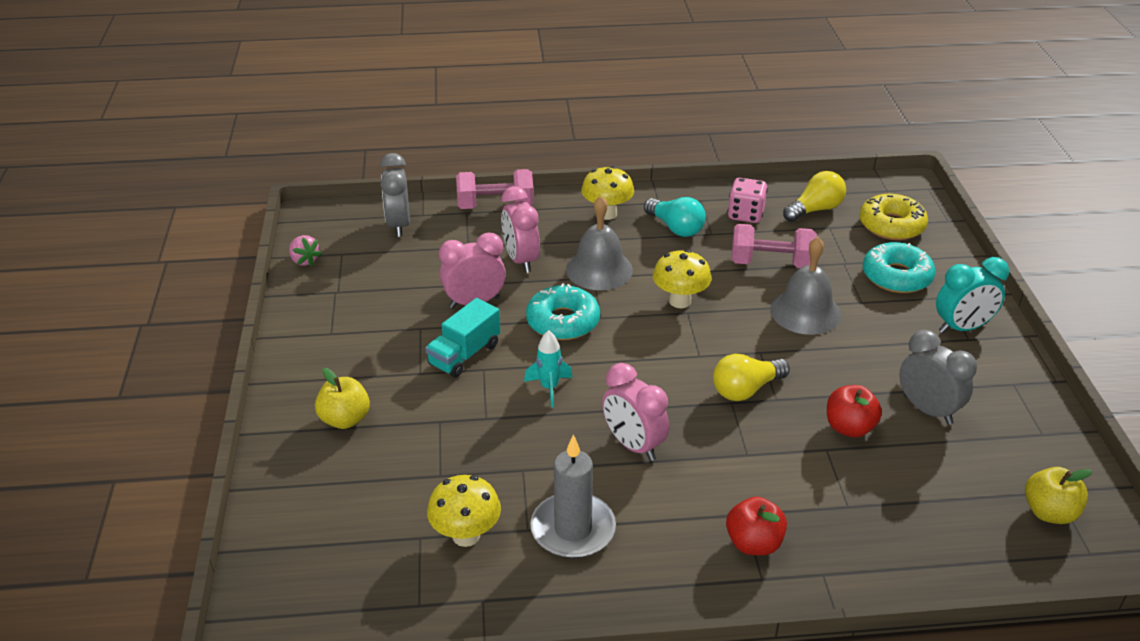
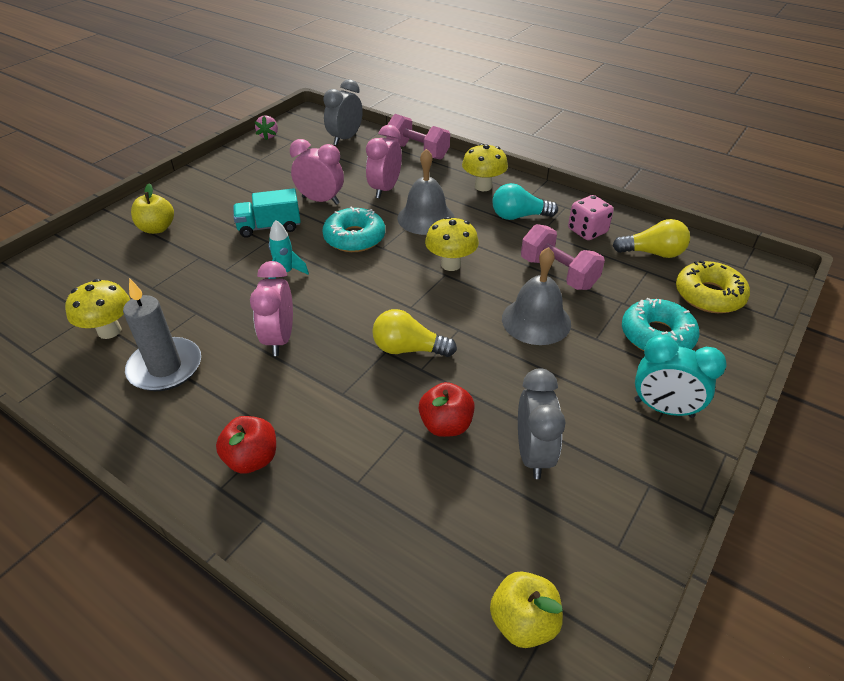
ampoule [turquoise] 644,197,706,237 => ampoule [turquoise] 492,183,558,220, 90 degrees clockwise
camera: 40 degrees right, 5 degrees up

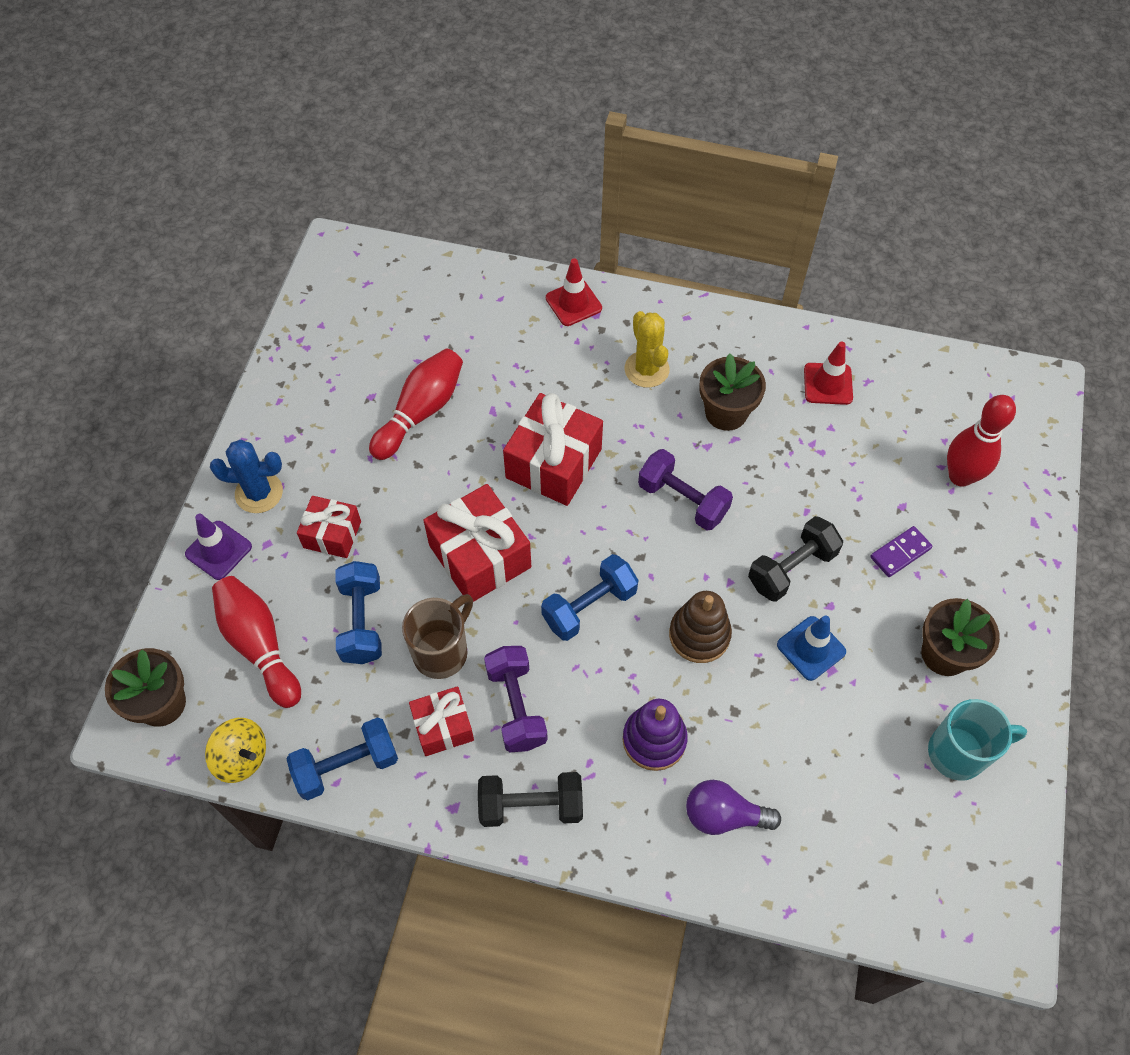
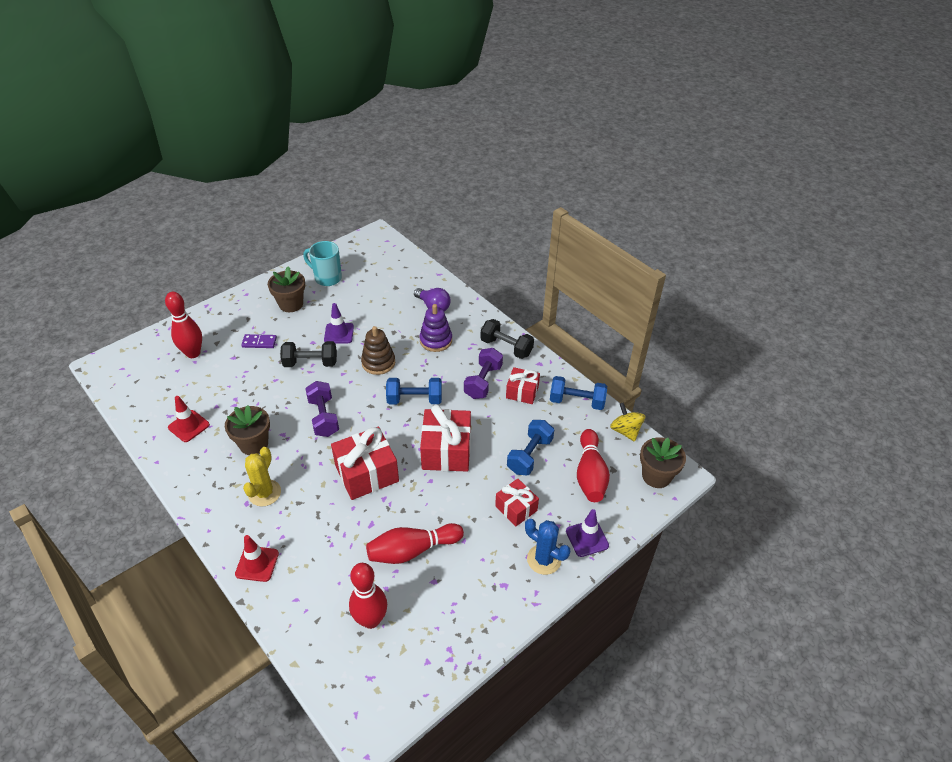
tasse [marron] 402,594,473,679 => nothing
cône de chantier [bleu] 777,615,846,681 => cône de chantier [violet] 324,303,354,344
nothing => quille [rouge] 349,563,387,629
camera: 145 degrees left, 15 degrees down

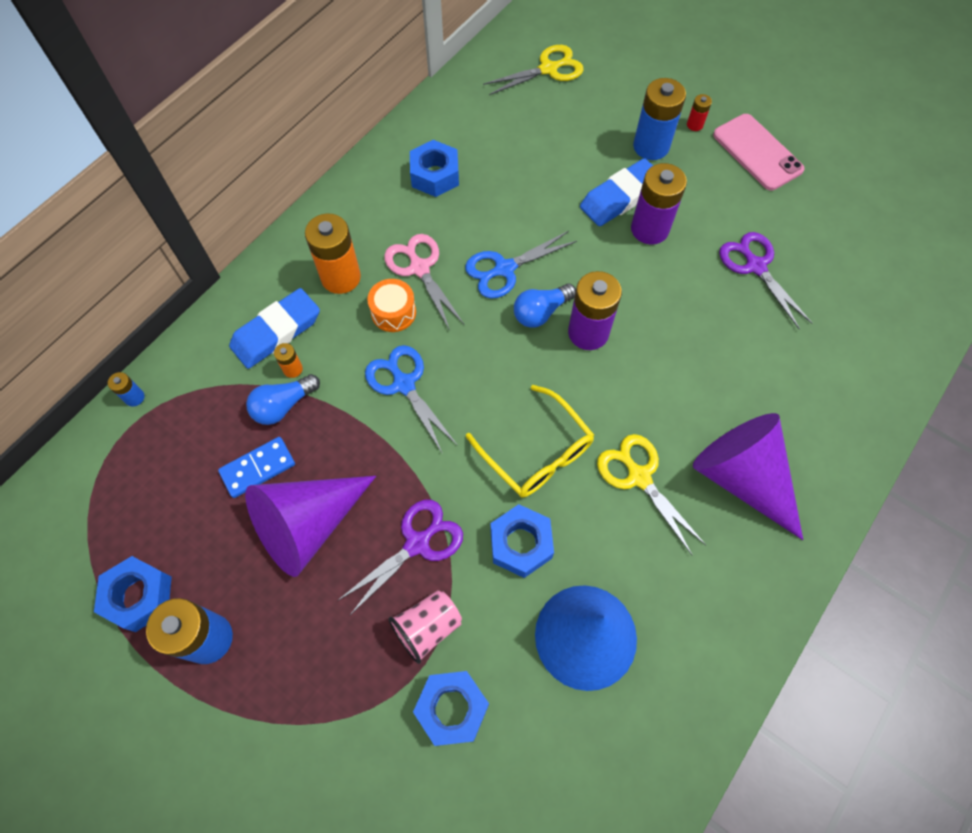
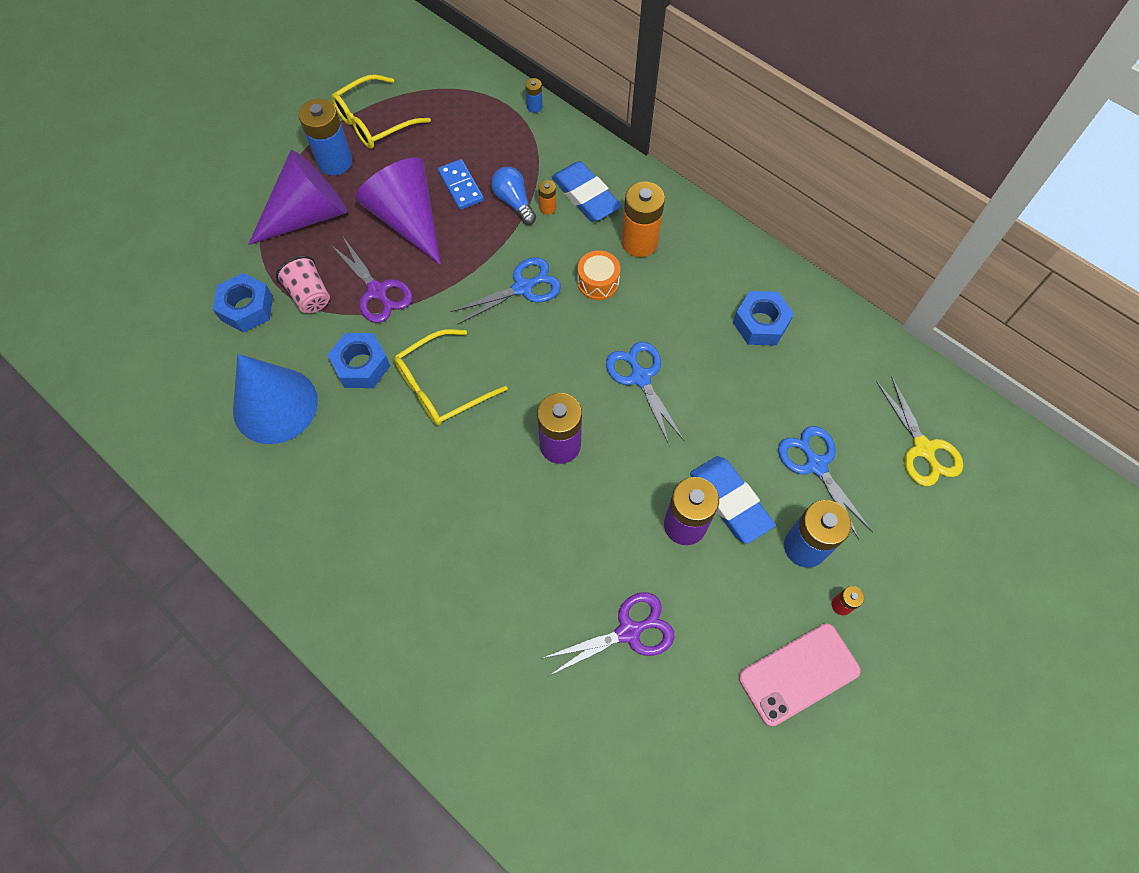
écrou [bleu] 94,556,172,632 => lunettes [jaune] 331,74,431,149
ciseaux [rose] 384,234,464,331 => nothing
ampoule [bleu] 514,284,576,328 => nothing
ciseaux [jaune] 597,434,706,555 => nothing
cône [violet] 693,413,803,540 => cône [violet] 248,150,348,245, shifted
nothing => ciseaux [bleu] 778,426,873,539
camera: 95 degrees right, 0 degrees up

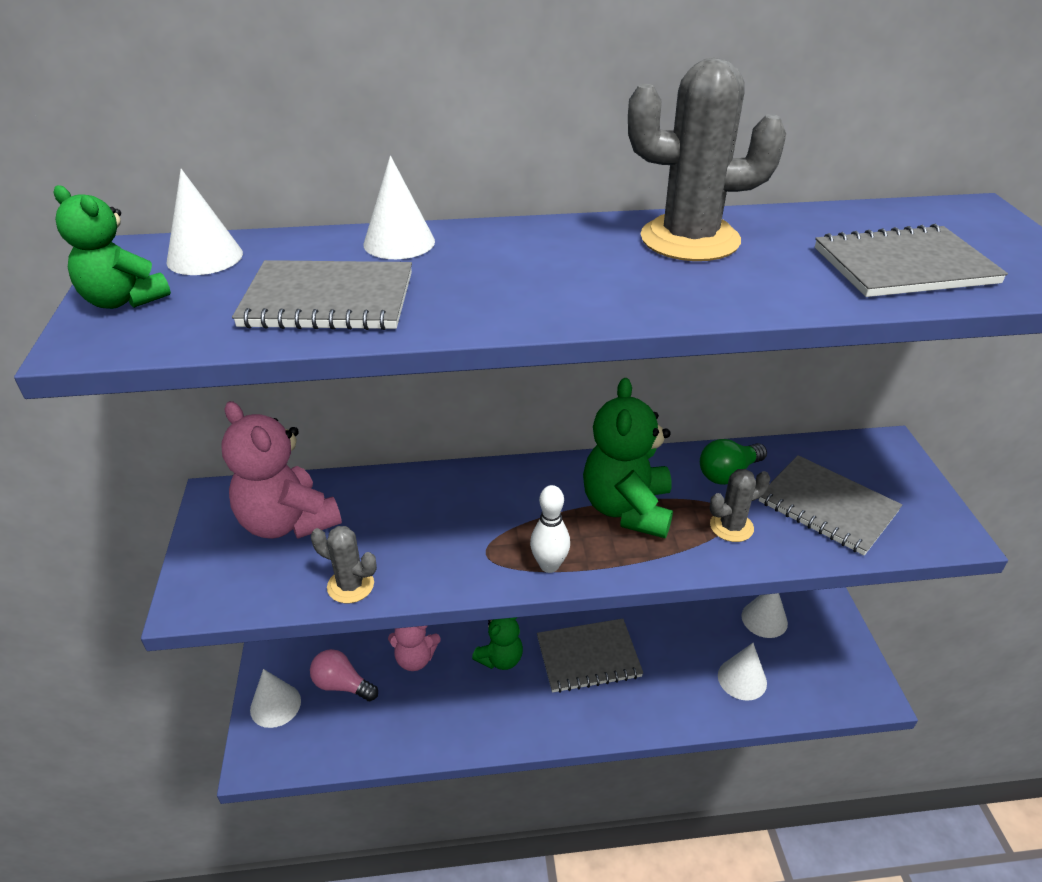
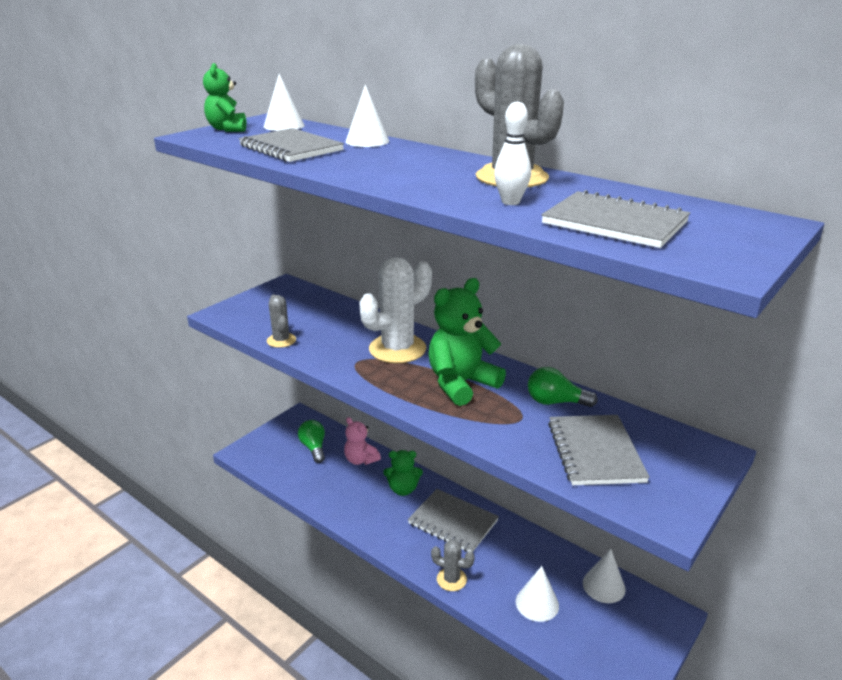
ours en peluche [rose] 222,401,342,539 => nothing
cône [blanc] 250,669,301,728 => nothing
ampoule [rose] 310,649,378,701 => ampoule [vert] 298,420,325,463
quille [blanc] 530,485,570,573 => quille [blanc] 494,102,531,205, shifted
cactus [gris] 710,469,770,542 => cactus [gris] 431,539,475,591, shifted
nothing => cactus [blanc] 360,257,432,363
camera: 45 degrees right, 10 degrees down

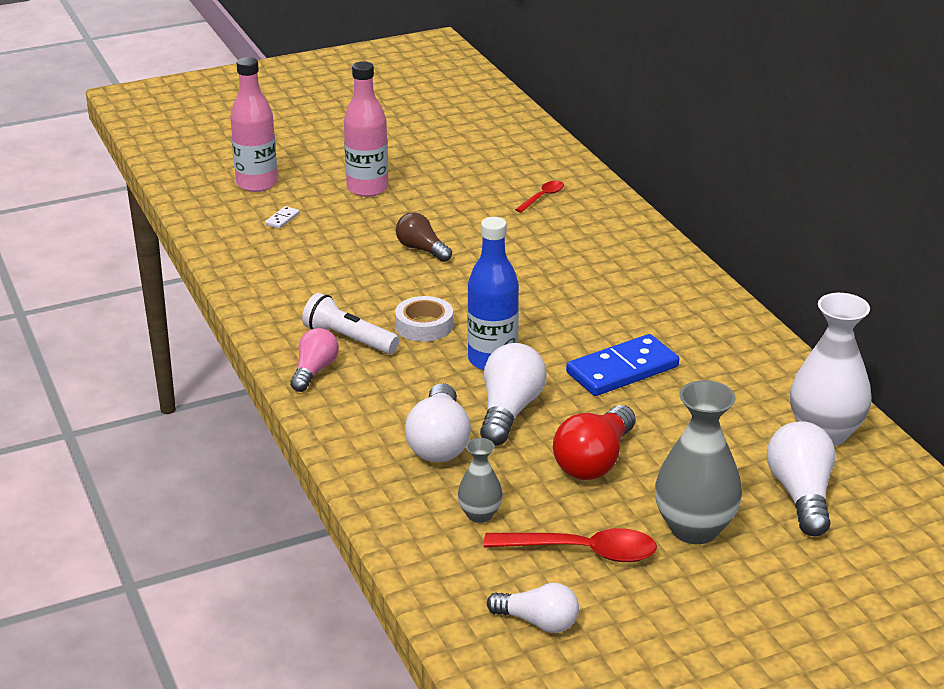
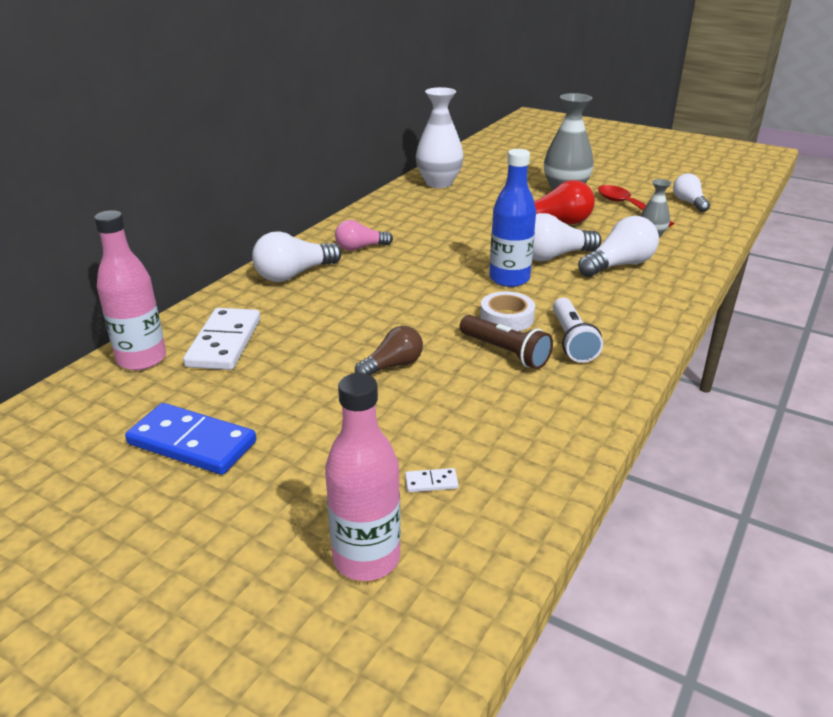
ampoule [rose] 290,328,339,392 => ampoule [rose] 335,220,393,251, shifted
bouteille [rose] 344,61,388,197 => bouteille [rose] 94,210,166,370, shifted
ampoule [marron] 396,212,452,262 => ampoule [marron] 355,326,423,376, 135 degrees counterclockwise
cuillère [rouge] 515,181,564,213 => domino [blanc] 183,308,261,370
domino [bleu] 566,334,679,396 => domino [bleu] 125,403,256,475, shifted
ampoule [blanc] 767,421,835,536 => ampoule [blanc] 252,231,342,282, shifted
nothing => lampe de poche [marron] 460,315,553,369
camera: 125 degrees left, 0 degrees up

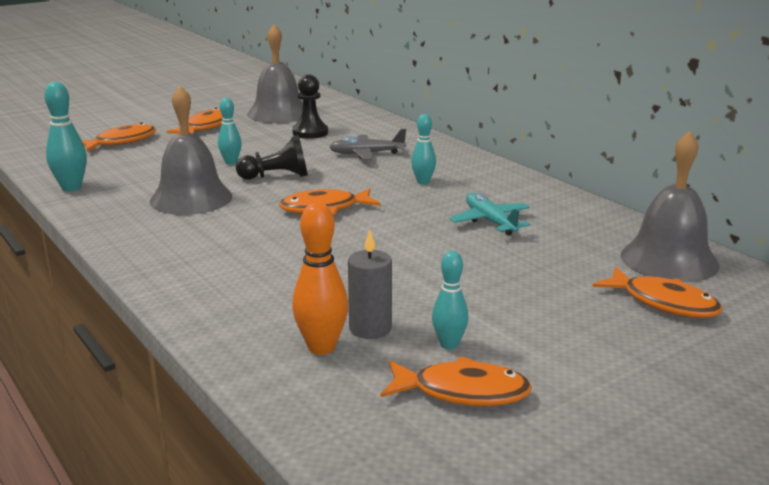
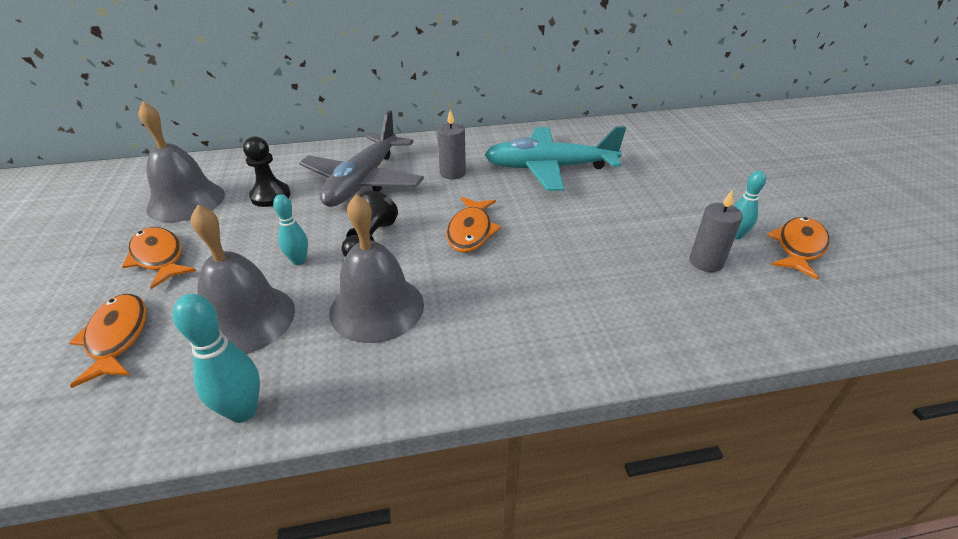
quille [orange] 292,202,348,355 => nothing
avion [gris] 329,129,406,160 => avion [gris] 299,110,424,207, x1.87
quille [turquoise] 411,114,436,185 => bougie [gris] 437,110,466,179
avion [turquoise] 449,193,531,235 => avion [turquoise] 484,126,626,191, x1.87
poisson [orange] 592,266,722,318 => nothing
cloche [gris] 621,130,719,282 => cloche [gris] 191,205,295,354, shifted
camera: 65 degrees left, 15 degrees up

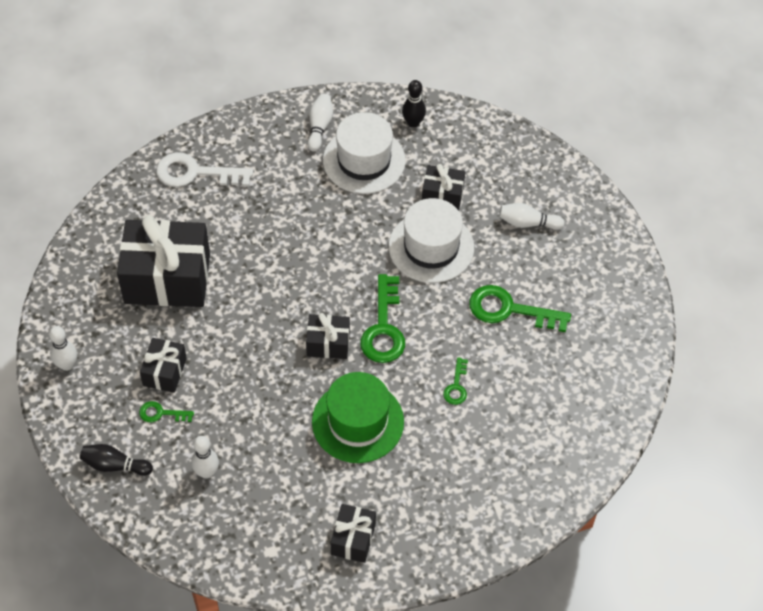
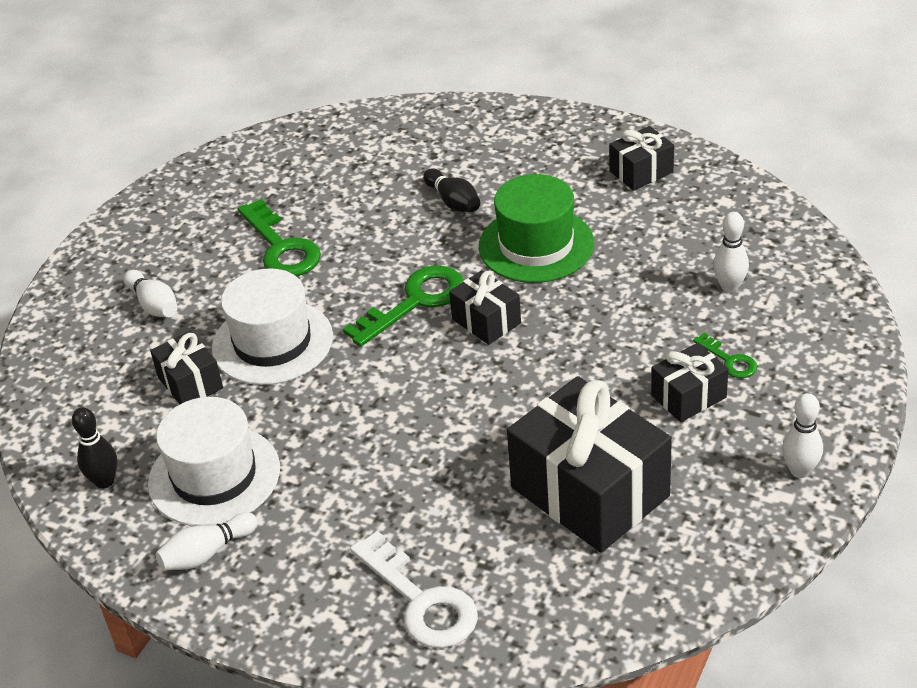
quille [noir] 80,444,153,476 => quille [noir] 423,168,480,212, shifted
clé [vert] 443,358,468,405 => nothing
camera: 130 degrees left, 15 degrees down

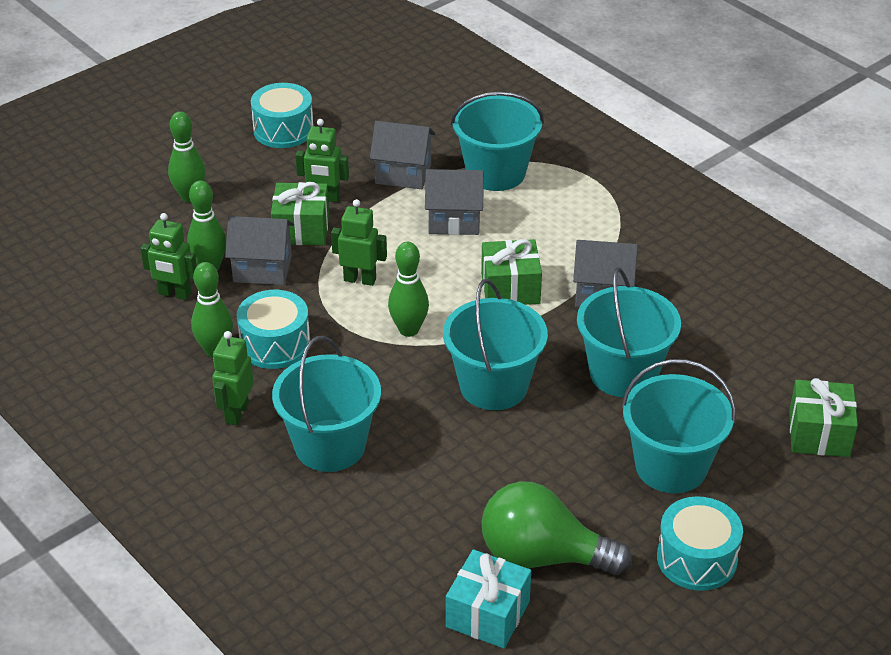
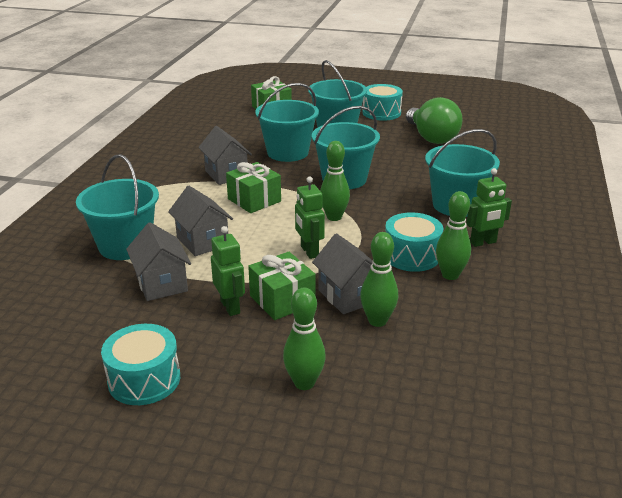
robot [vert] 140,213,197,300 => nothing
cadeau [turquoise] 446,549,531,648 => nothing
camera: 125 degrees left, 10 degrees down

